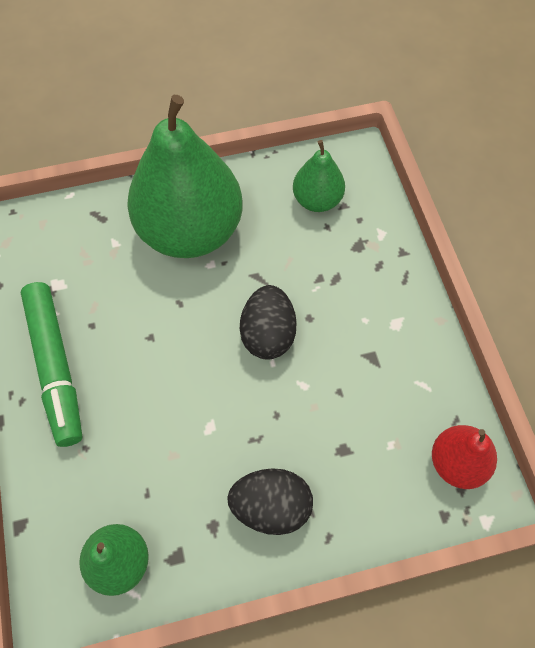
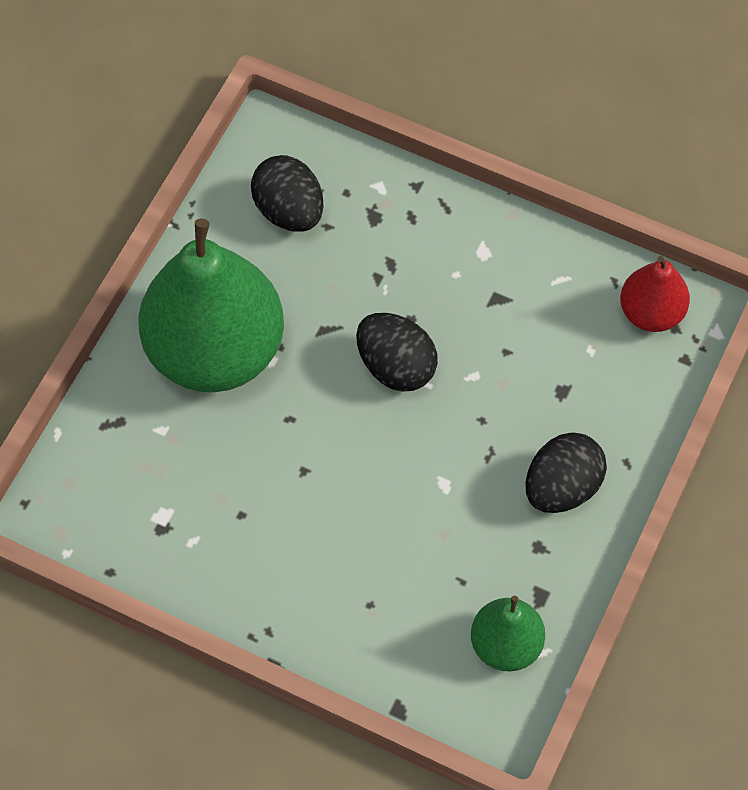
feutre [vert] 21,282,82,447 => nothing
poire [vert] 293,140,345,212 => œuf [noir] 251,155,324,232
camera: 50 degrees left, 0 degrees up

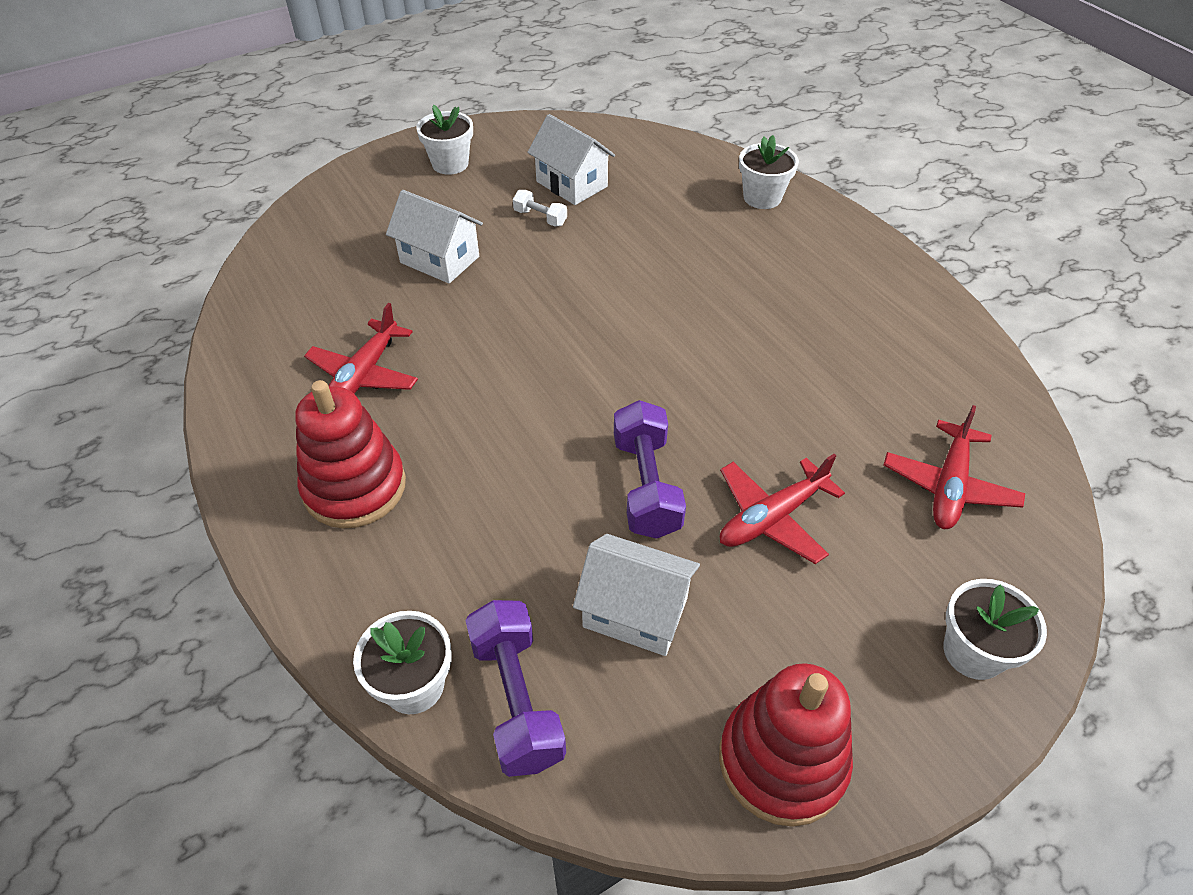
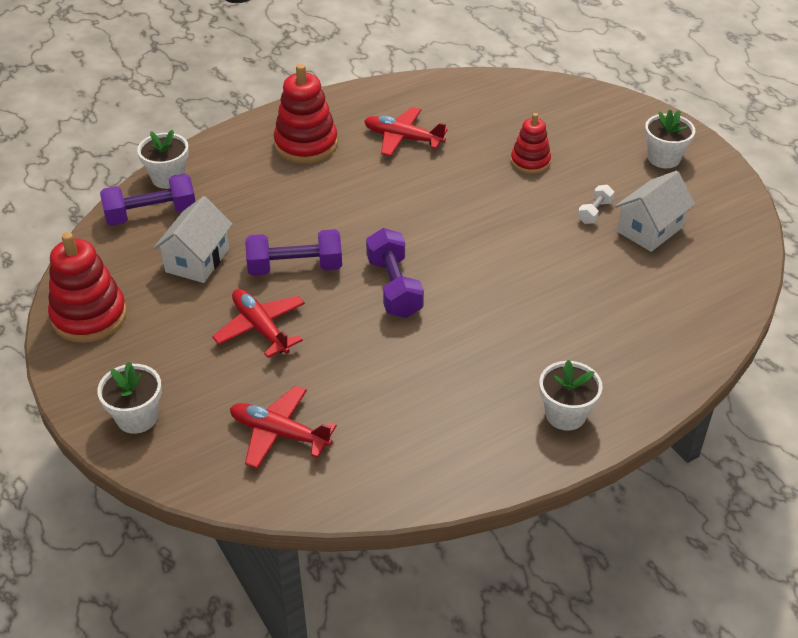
maison [blanc] 386,190,483,284 => jouet à empiler [rouge] 511,113,551,174
pot de fleurs [blanc] 739,135,799,209 => pot de fleurs [blanc] 539,360,603,431, shifted
nothing => haltère [violet] 366,228,424,318
camera: 90 degrees right, 5 degrees down

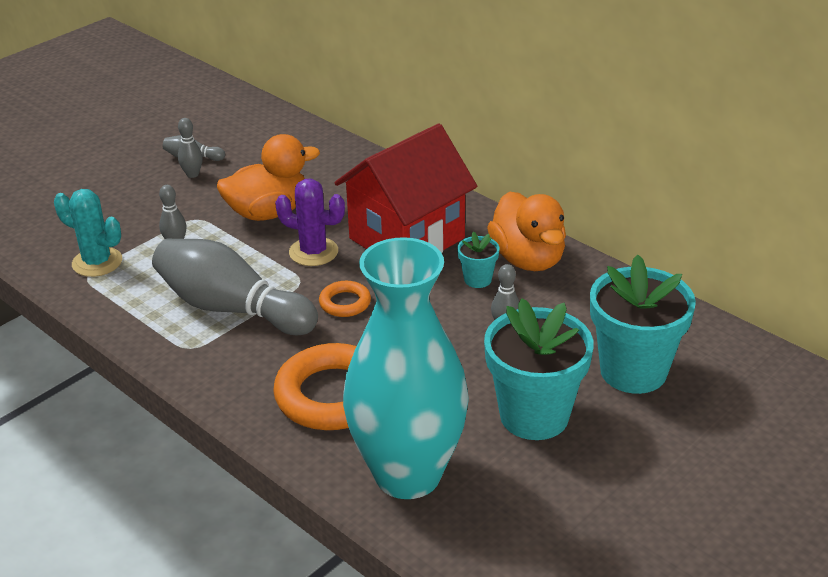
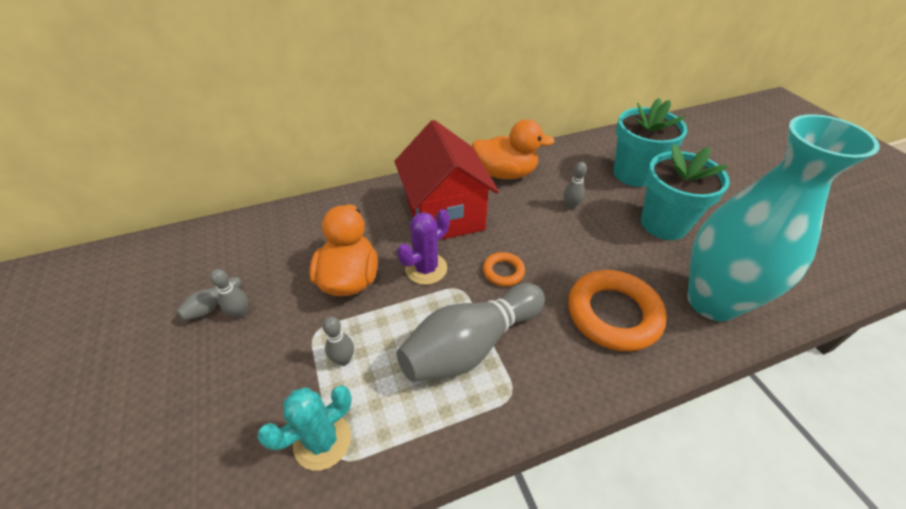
pot de fleurs [turquoise] 457,232,500,288 => nothing
camera: 65 degrees left, 10 degrees up

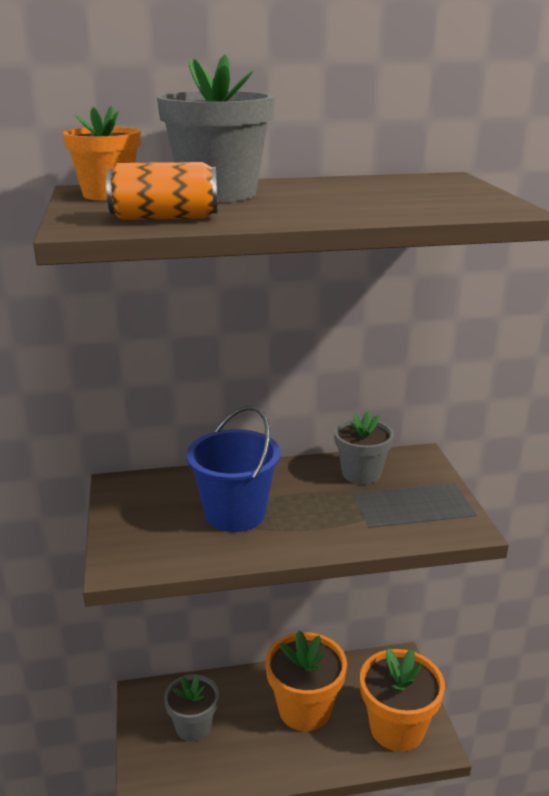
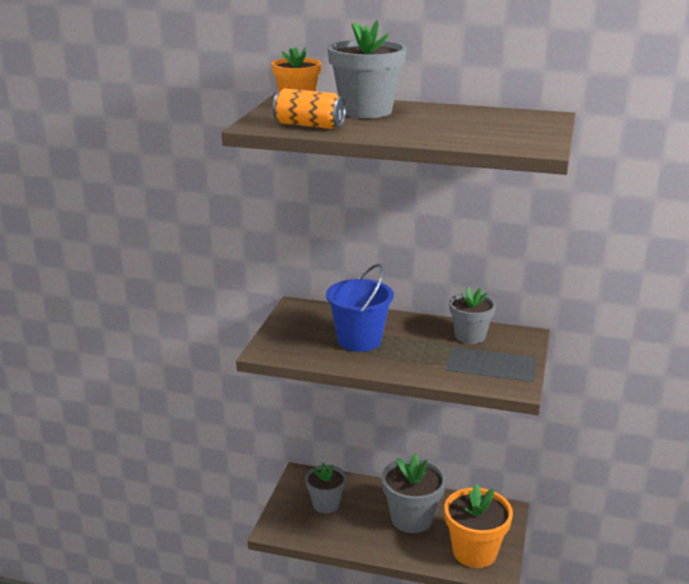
pot de fleurs [orange] 265,630,347,731 => pot de fleurs [gris] 381,453,446,533
camera: 25 degrees right, 0 degrees up

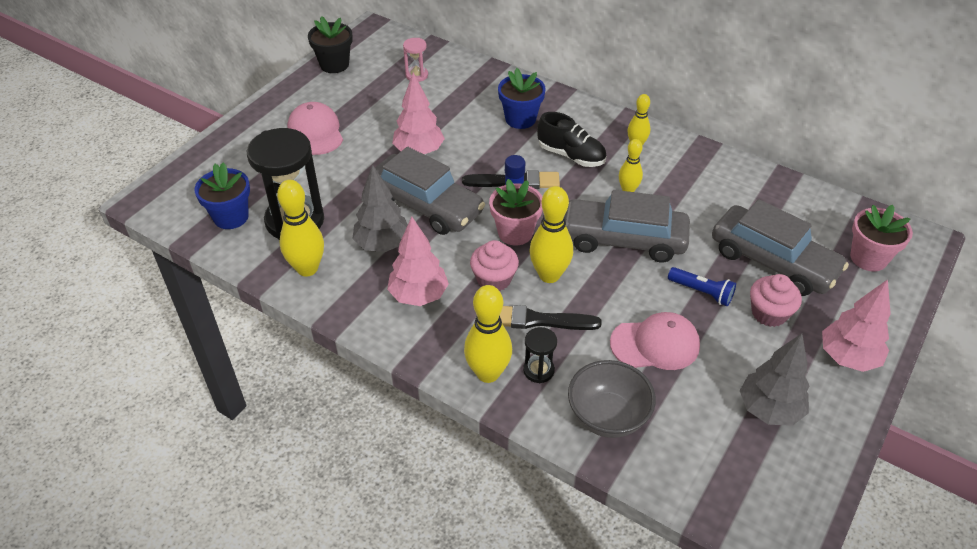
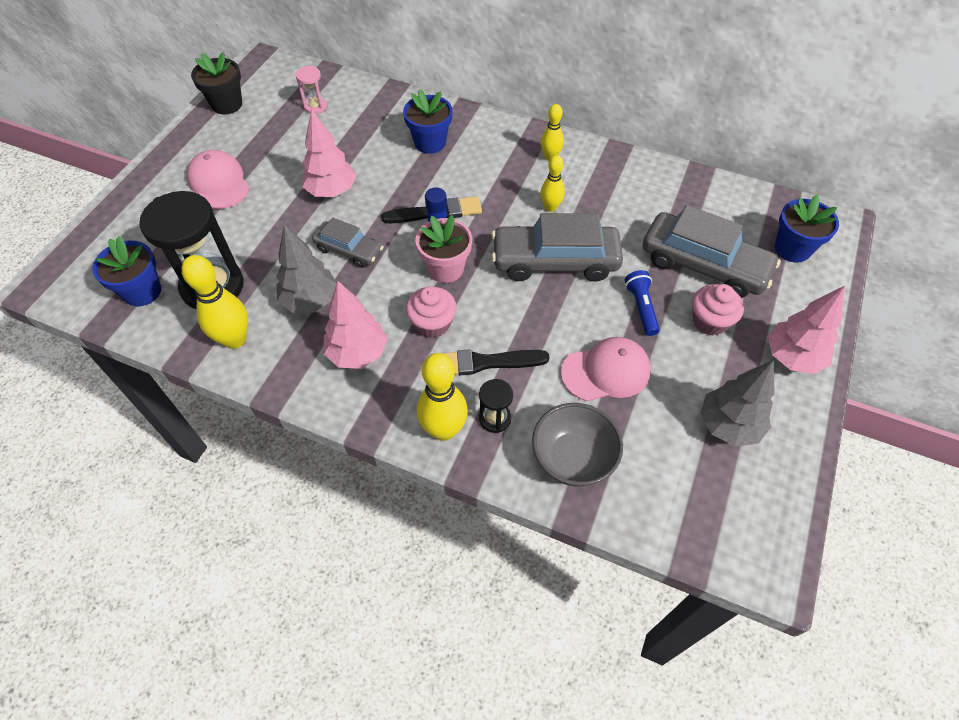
voiture [gris] 375,147,485,235 => voiture [gris] 312,217,384,268, x0.57
quille [jaune] 530,186,573,283 => nothing
chaussure [noir] 537,112,607,167 => nothing
lampe de poche [bleu] 668,267,736,306 => lampe de poche [bleu] 625,270,660,336, 120 degrees counterclockwise
pot de fleurs [rose] 850,205,913,271 => pot de fleurs [bleu] 775,194,839,263
camera: 10 degrees left, 10 degrees up

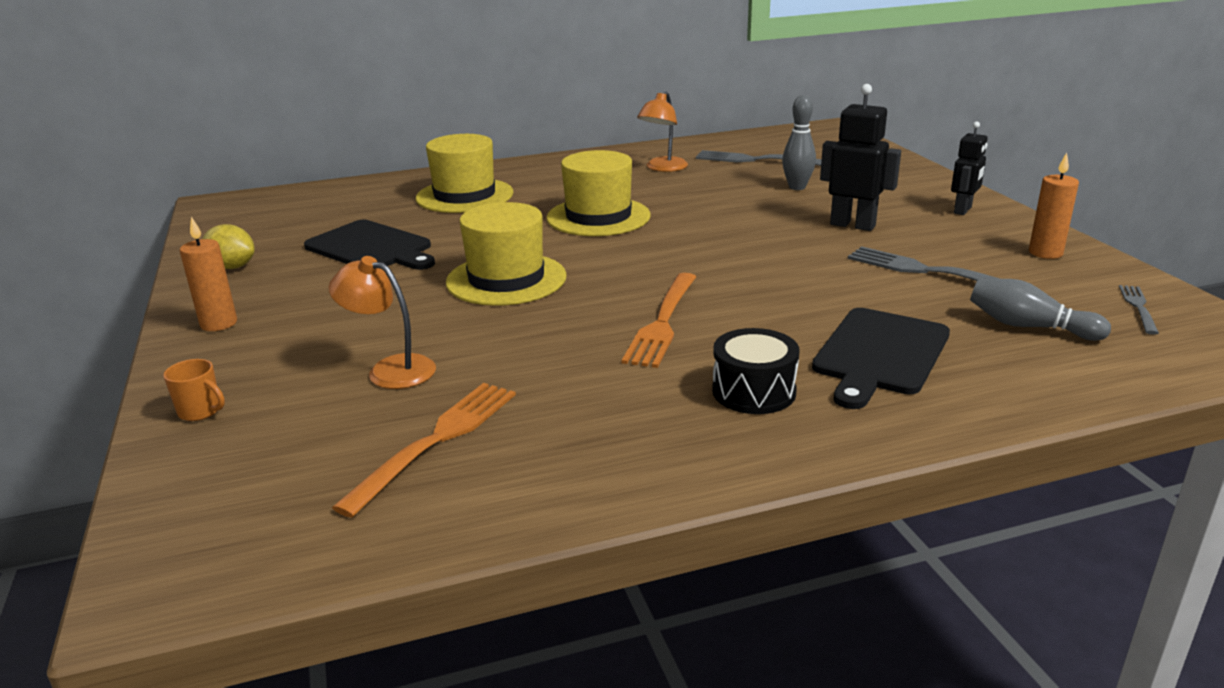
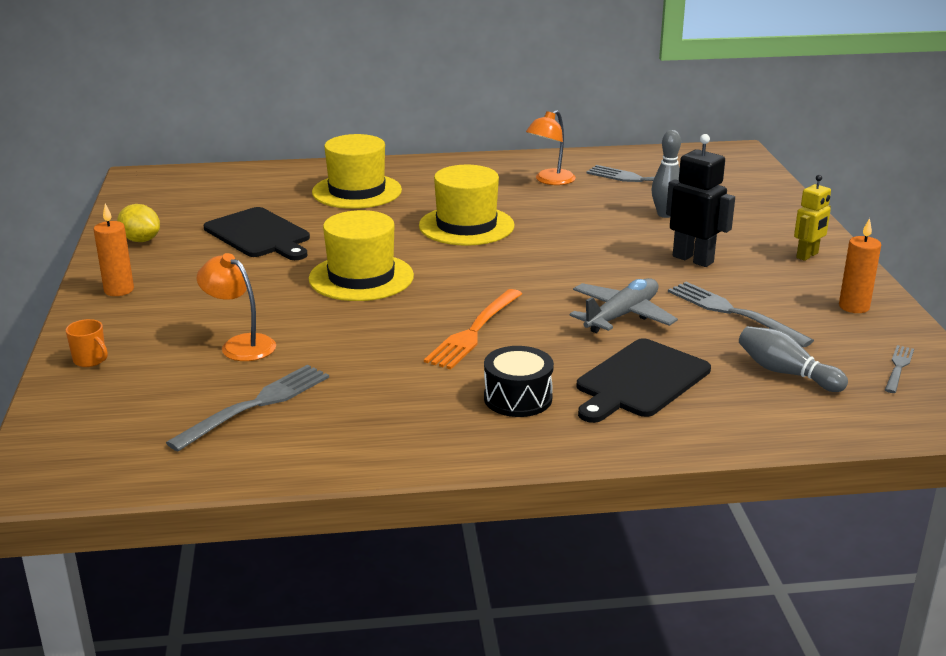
fourchette [orange] 332,383,516,518 => fourchette [gris] 166,365,329,451
robot [noir] 951,121,988,215 => robot [jaune] 794,175,831,261
nothing => avion [gris] 570,278,678,333
camera: 10 degrees right, 0 degrees up

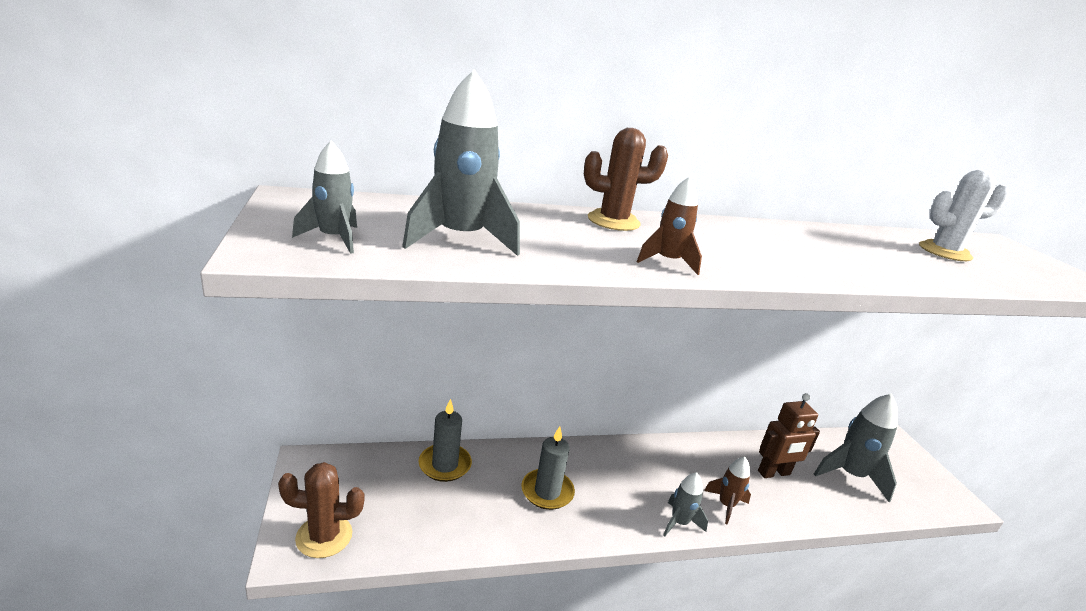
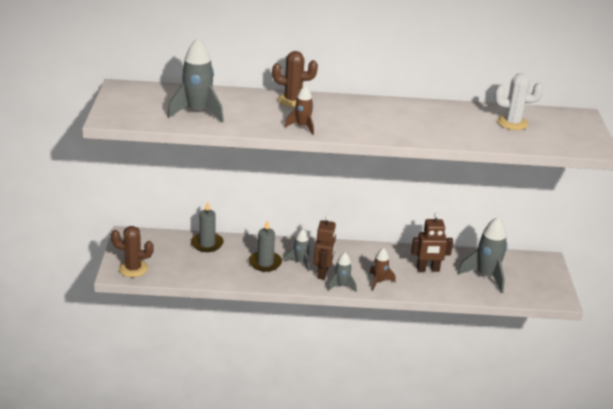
fusée [gris] 292,141,357,254 => fusée [gris] 285,229,310,271, shifted
nothing => robot [marron] 314,215,336,280
camera: 15 degrees right, 5 degrees up

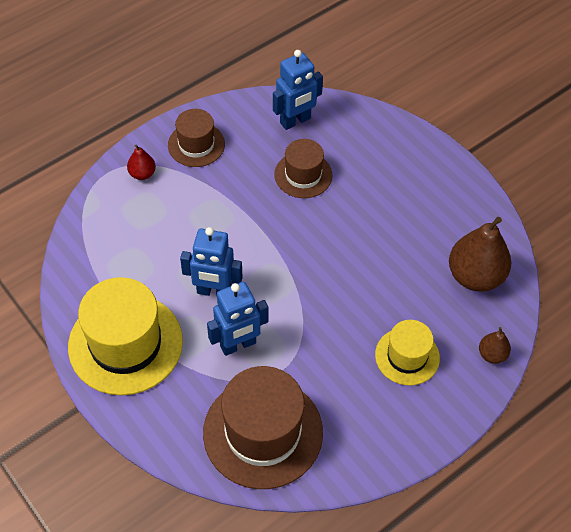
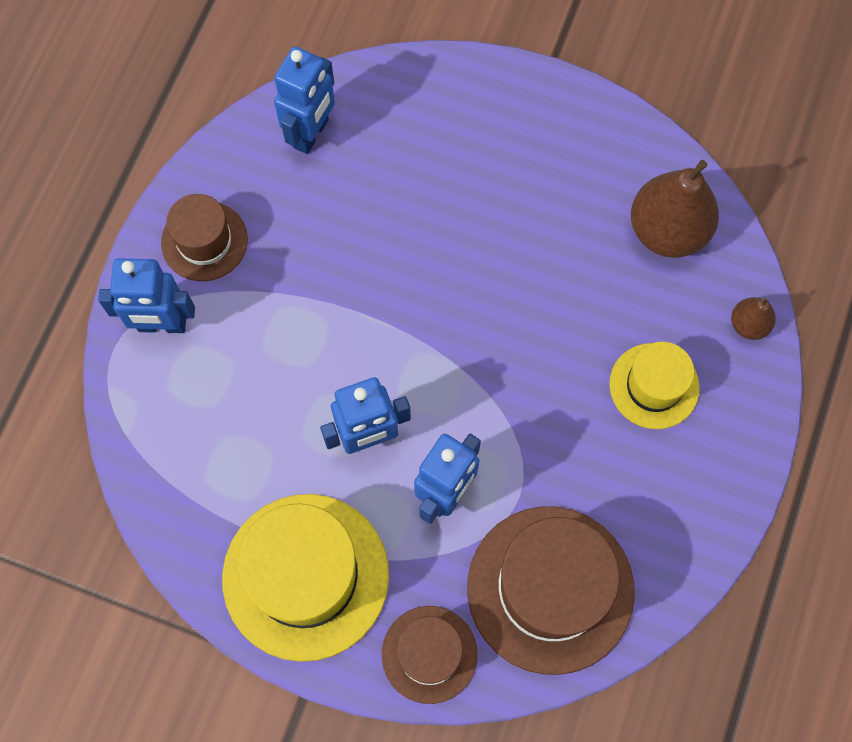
poire [rouge] 127,145,156,180 => robot [bleu] 98,258,195,333
chapeau [marron] 274,139,332,198 => chapeau [marron] 382,606,478,704, shifted
camera: 30 degrees left, 15 degrees up

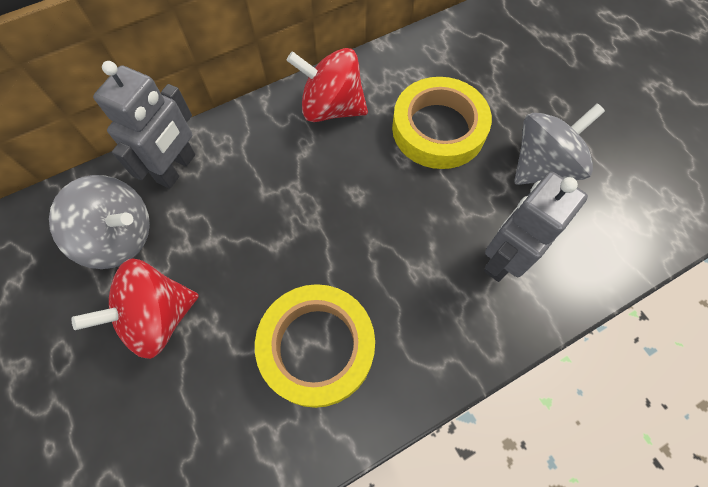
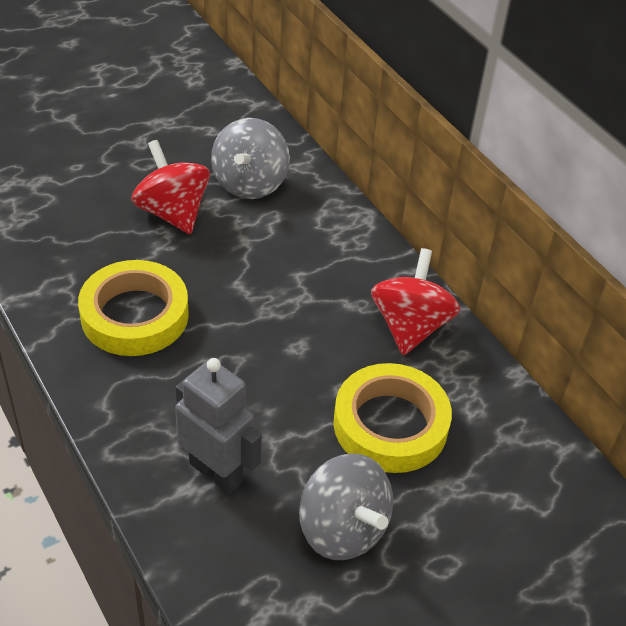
robot [gris] 93,61,195,189 => nothing
camera: 85 degrees right, 20 degrees down

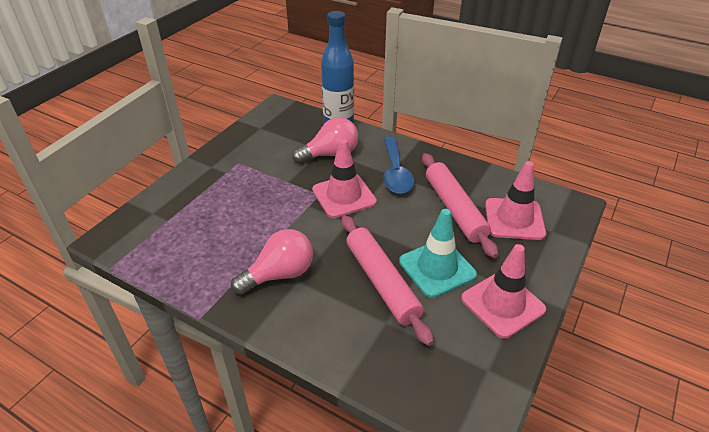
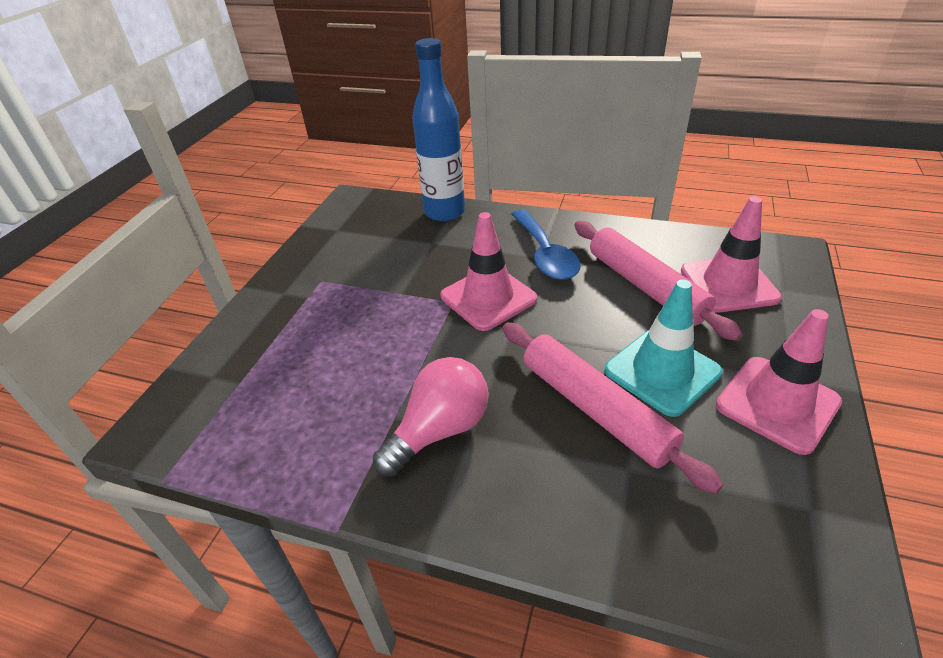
ampoule [rose] 292,117,358,164 => nothing
camera: 10 degrees left, 0 degrees up

